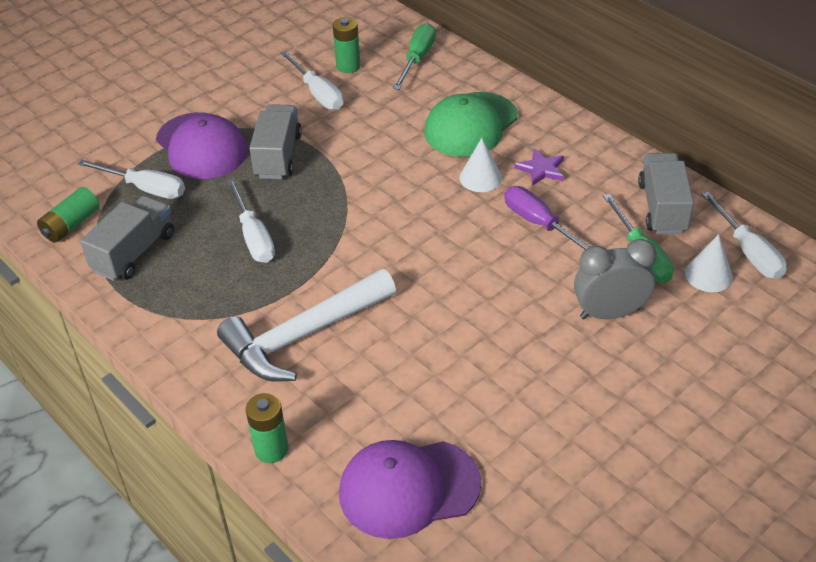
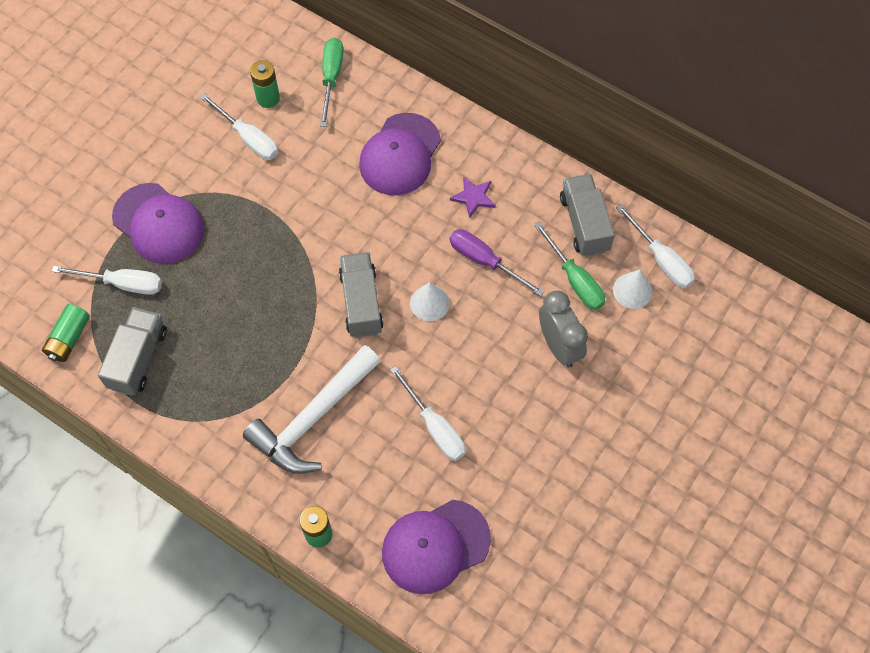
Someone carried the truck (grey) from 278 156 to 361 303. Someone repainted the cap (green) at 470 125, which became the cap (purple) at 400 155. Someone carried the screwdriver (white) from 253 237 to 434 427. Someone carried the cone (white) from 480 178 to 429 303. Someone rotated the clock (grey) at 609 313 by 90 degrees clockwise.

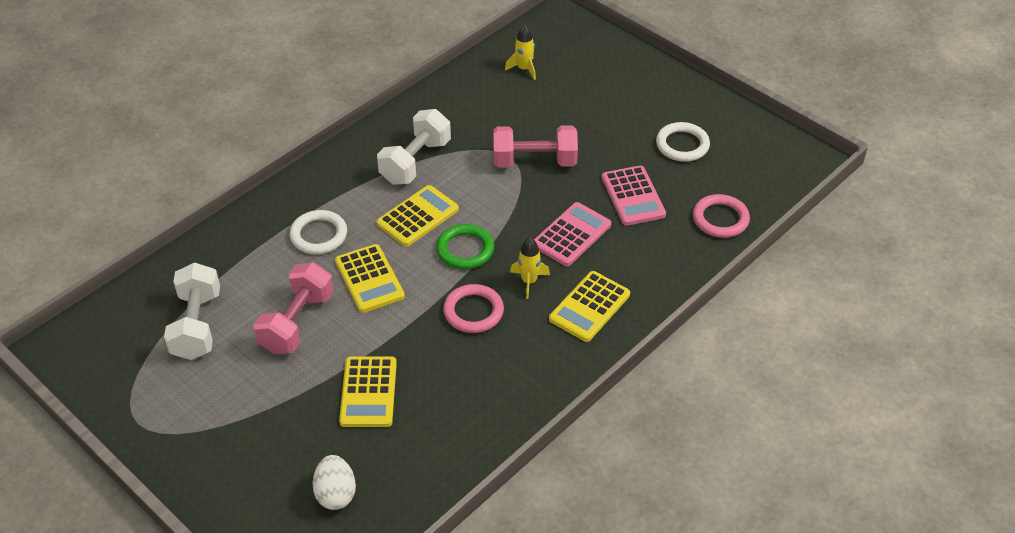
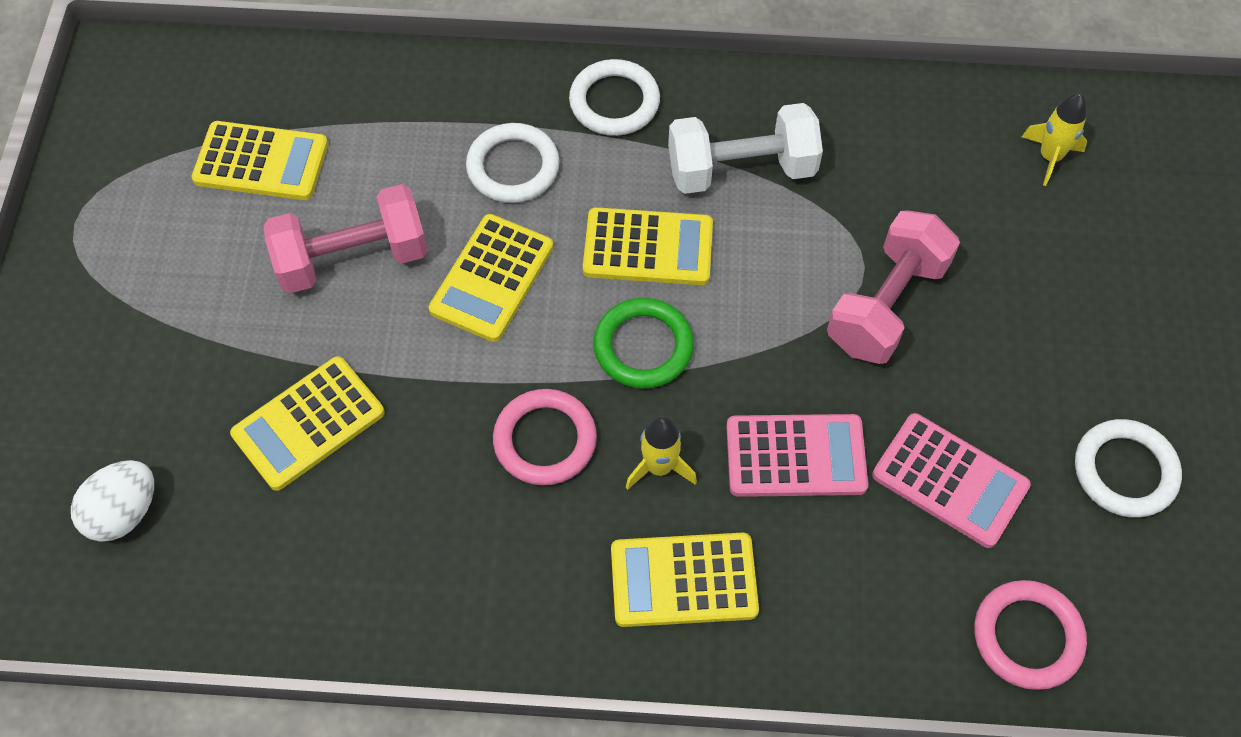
Someone swapped the dumbbell (white) at 197 325 for the calculator (yellow) at 261 162. Someone put down the ring (white) at 614 102. Someone rotated the dumbbell (pink) at 534 161 by 75 degrees clockwise. Someone rotated the calculator (pink) at 633 196 by 90 degrees counterclockwise.

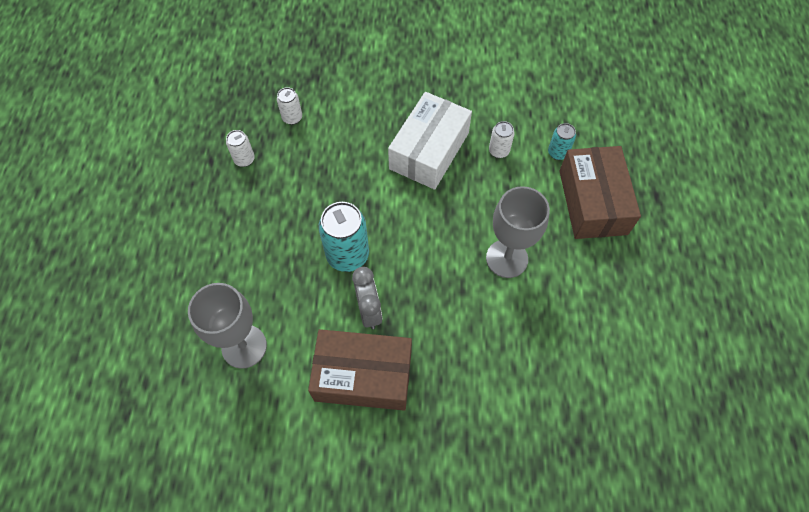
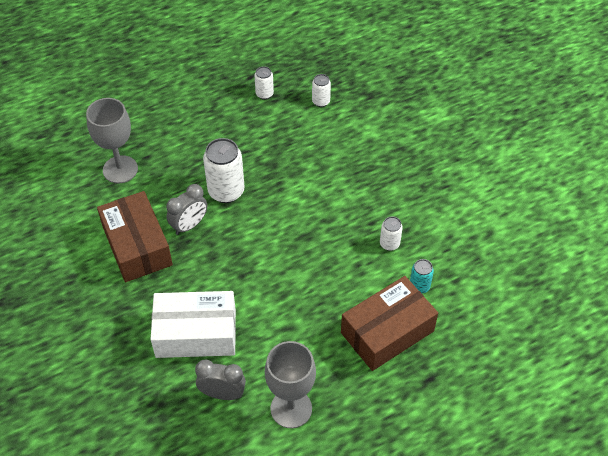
Someone carried the box (white) from 429 151 to 196 333. Someone put down the clock (grey) at 222 393. Someone repainted the can (turquoise) at 347 255, which became the can (white) at 226 191. Someone carried the goblet (grey) from 507 258 to 291 408.

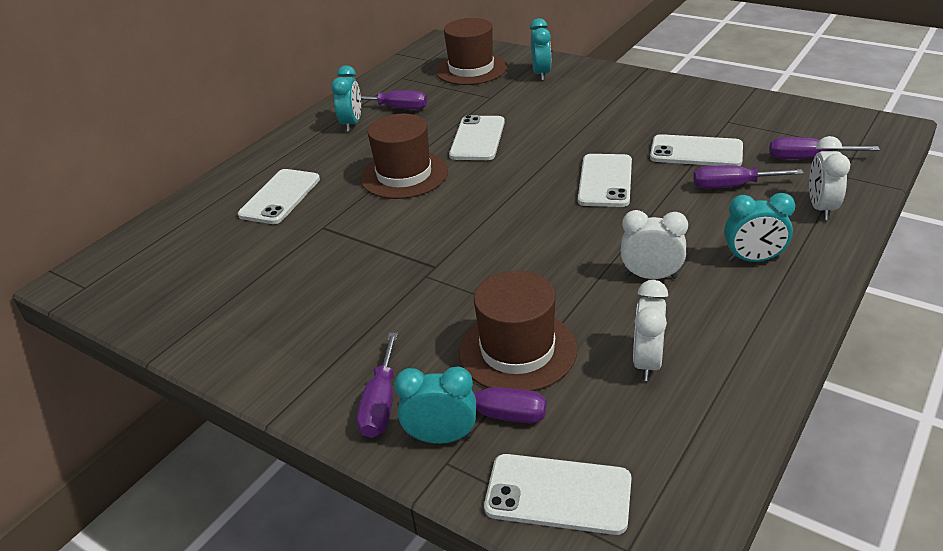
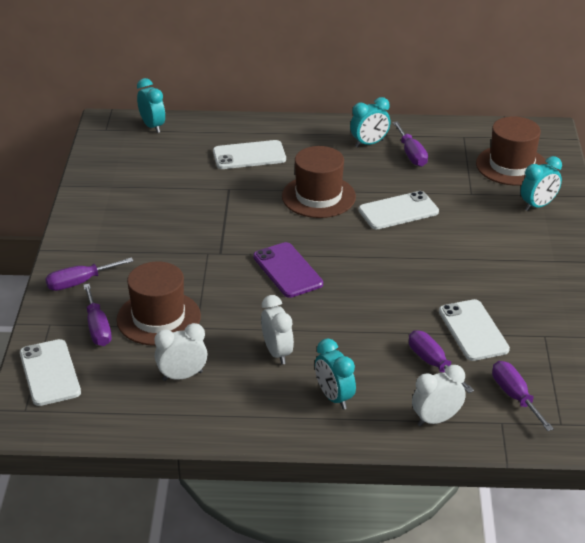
Someone carried the clock (turquoise) from 441 437 to 152 126. Someone put down the phone (purple) at 287 270. Someone took away the phone (white) at 605 181.

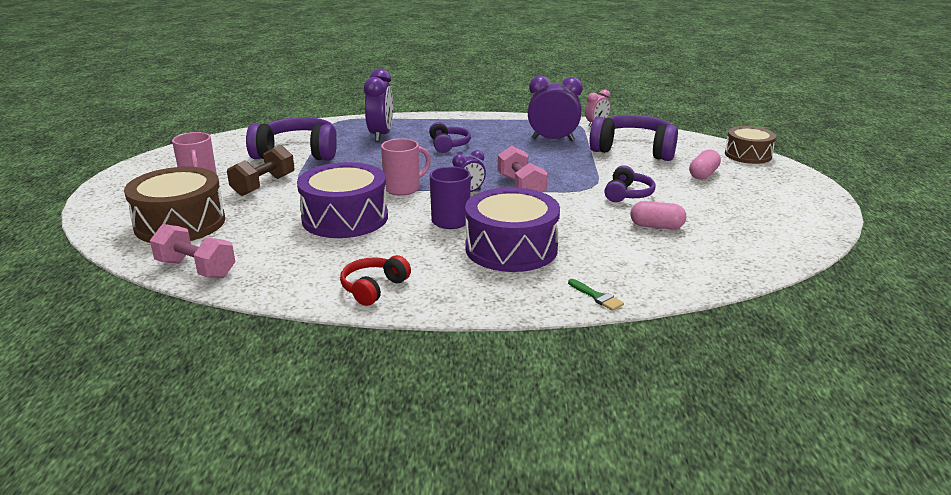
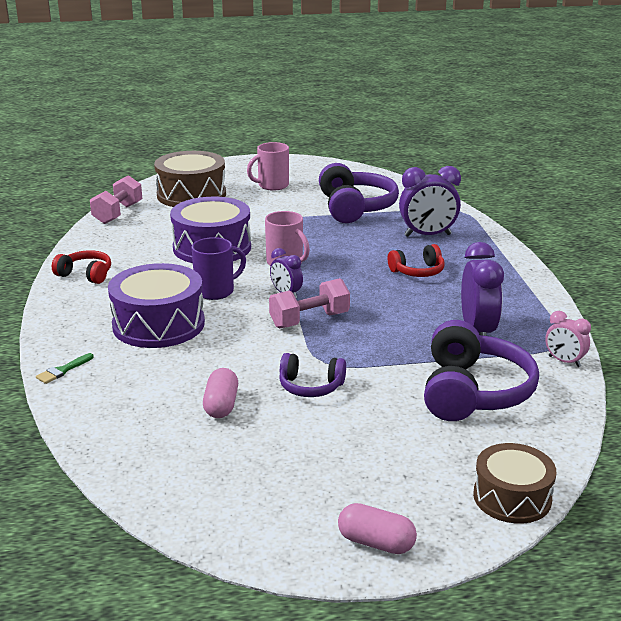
Someone carried the capsule (pink) from 703 174 to 376 543. Someone repainted the headphones (purple) at 448 145, which became the headphones (red) at 417 271. Someone took away the dumbbell (brown) at 263 185.

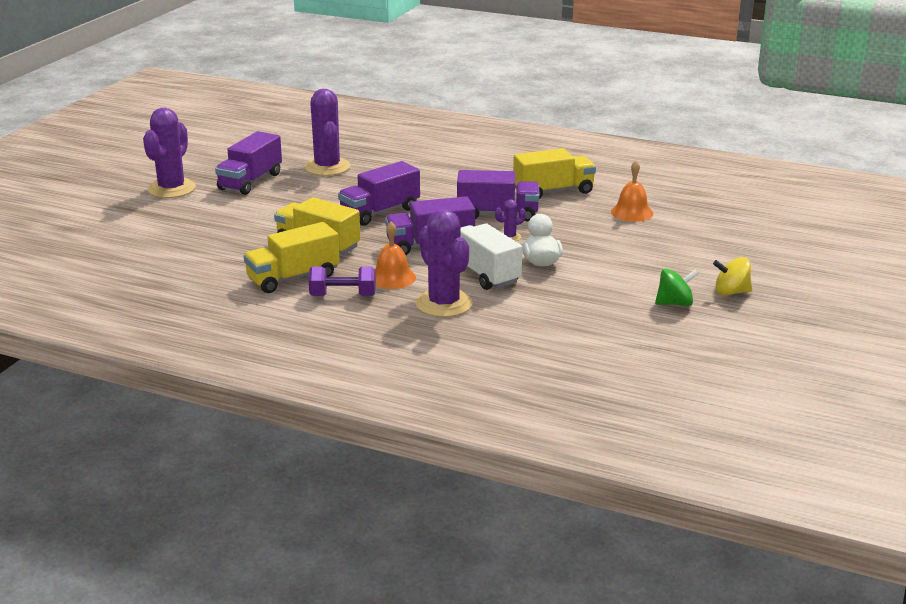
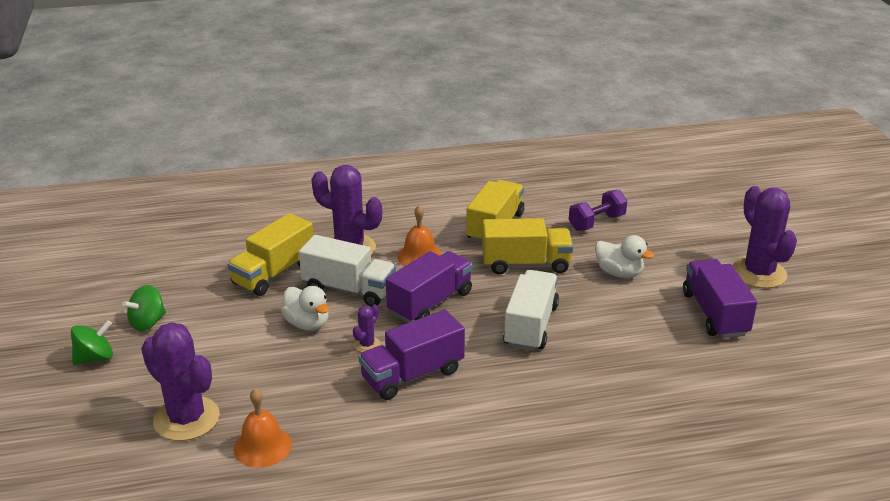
Someone repainted the spinning top (yellow) at 731 292, which became the spinning top (green) at 95 358. Someone carried the cactus (purple) from 327 167 to 186 419. Someone carried the truck (yellow) from 553 191 to 274 273. Someone repainted the truck (purple) at 380 212, which became the truck (white) at 530 326. Someone carried the dumbbell (purple) from 343 296 to 596 222. Someone put down the duck (white) at 619 273.

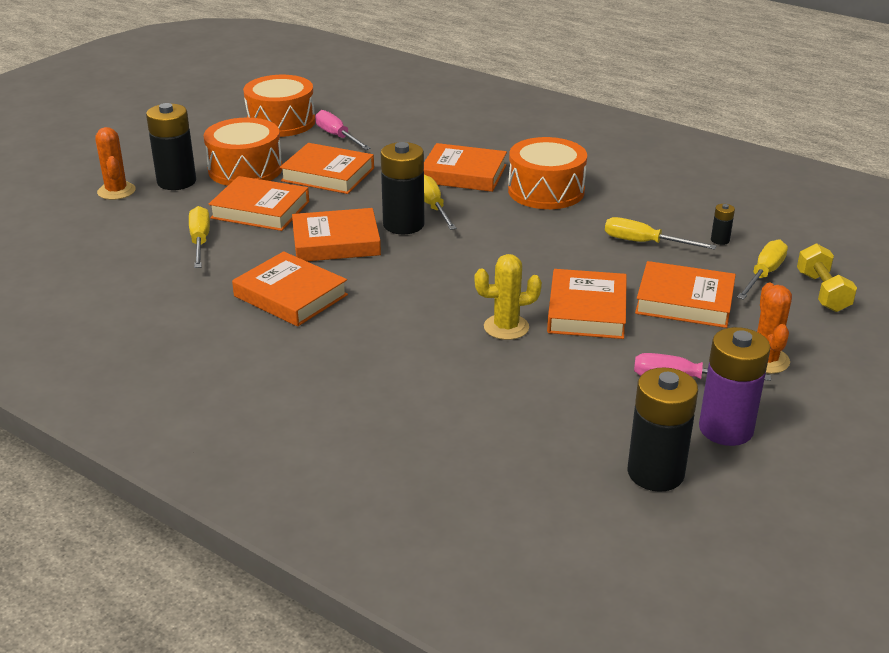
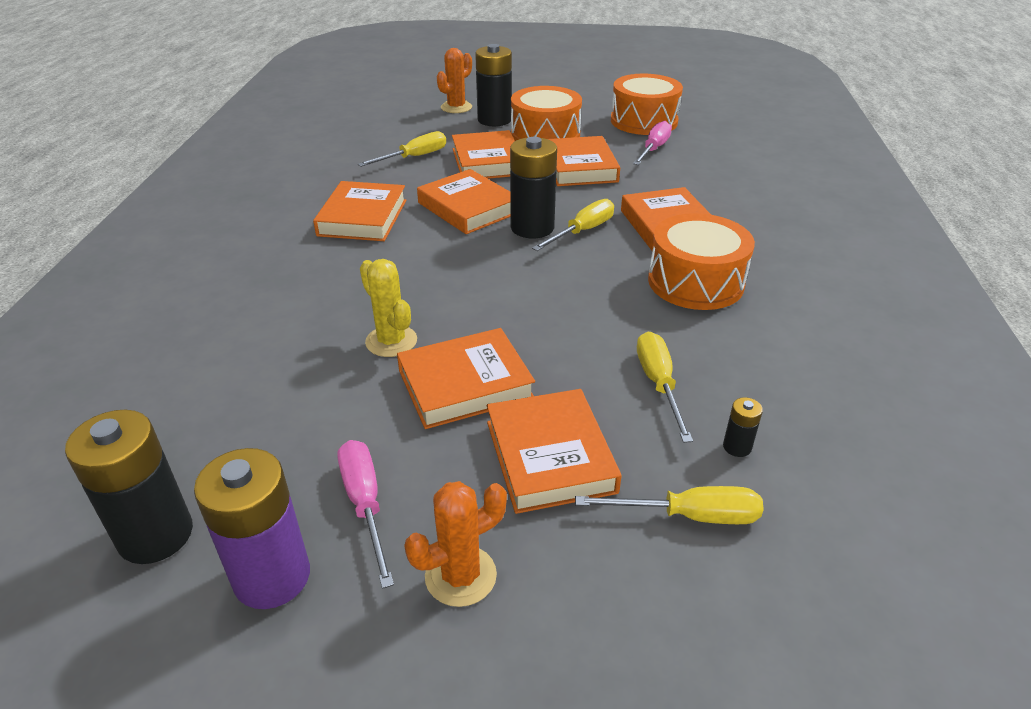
Someone took away the dumbbell (yellow) at 822 292.

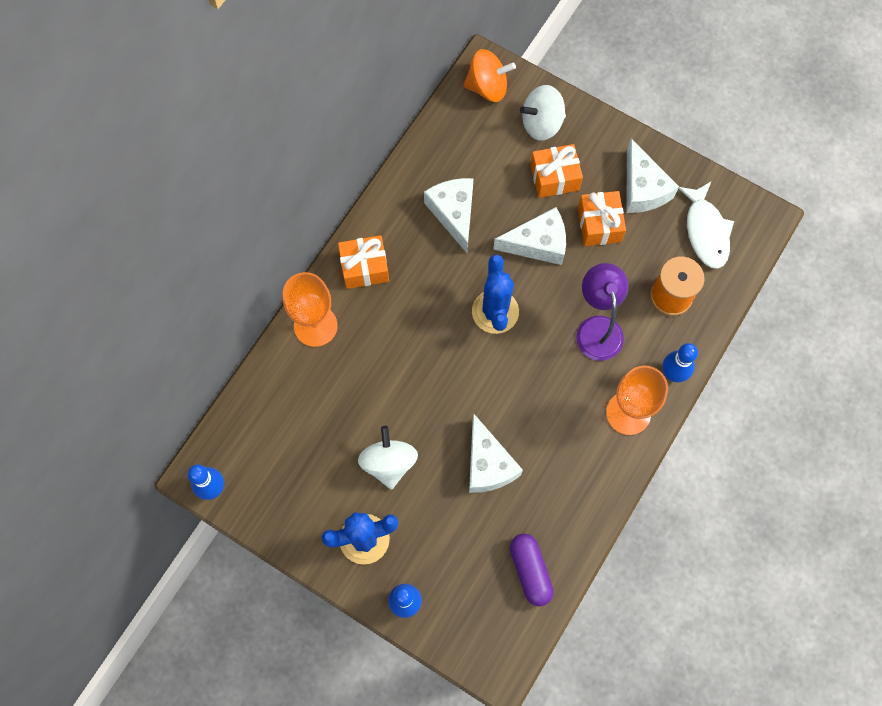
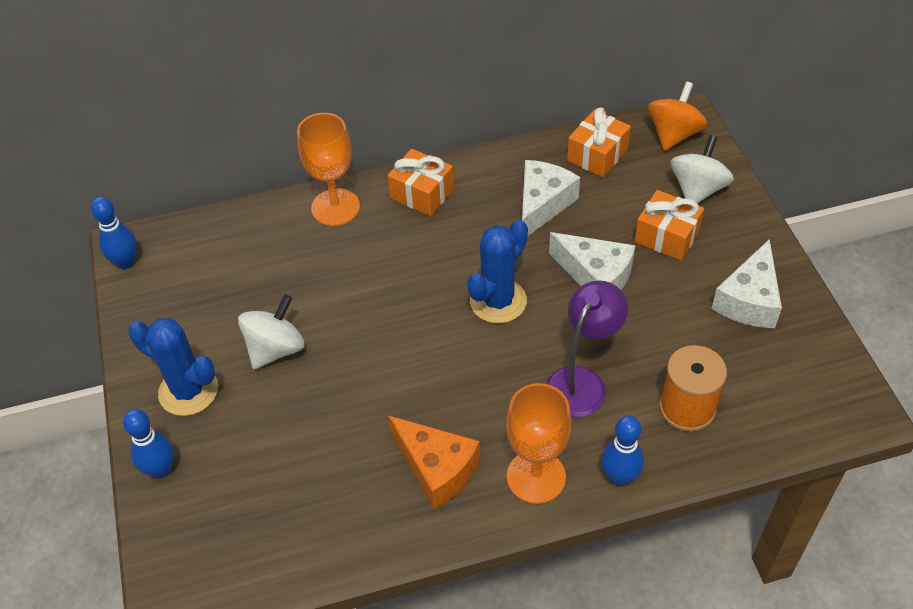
Someone put down the cheese (orange) at 437 468. Someone carried the gift (orange) from 599 224 to 597 155. Someone rotated the spinning top (orange) at 487 87 by 105 degrees counterclockwise. Someone rotated the spinning top (white) at 542 123 by 90 degrees clockwise. Someone took away the cheese (white) at 488 464. Someone took away the capsule (purple) at 530 571. Someone took away the fish (white) at 706 231.

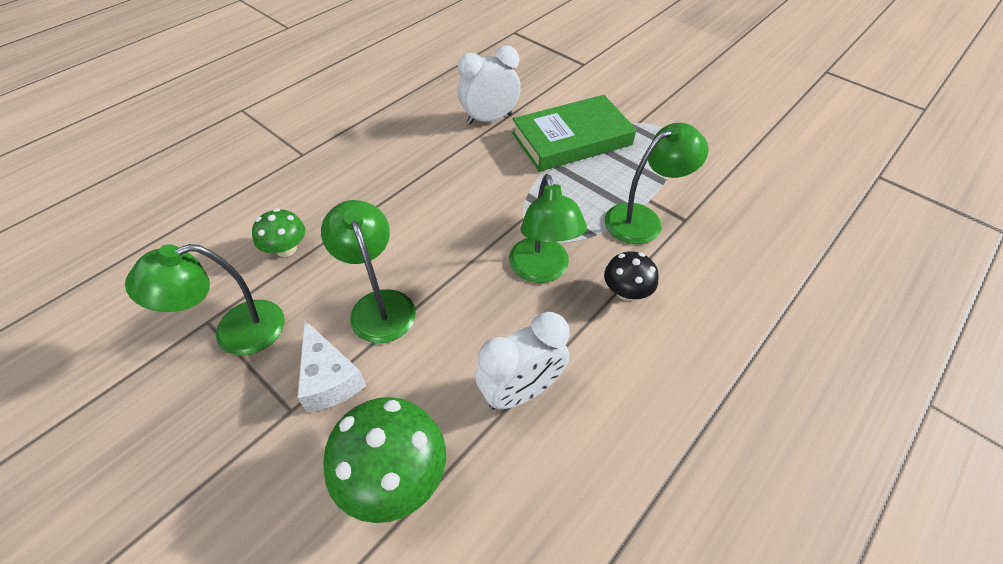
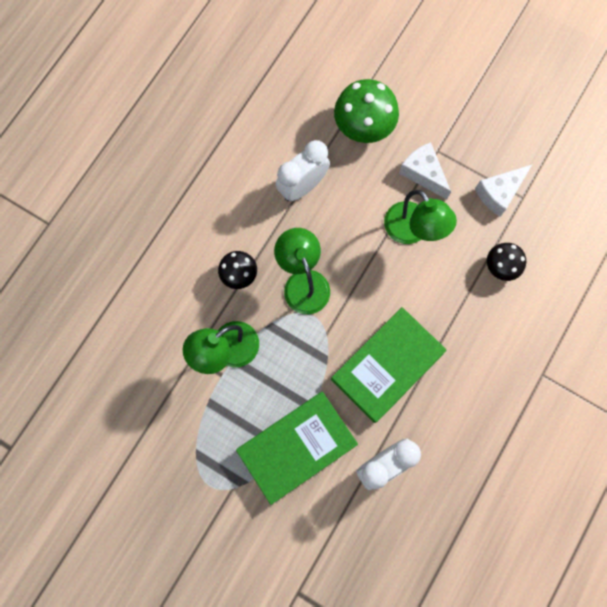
Someone put down the book (green) at 387 366. Someone swapped the lamp (green) at 235 332 for the cheese (white) at 499 193. Someone repainted the mushroom (green) at 286 249, which became the mushroom (black) at 501 266.

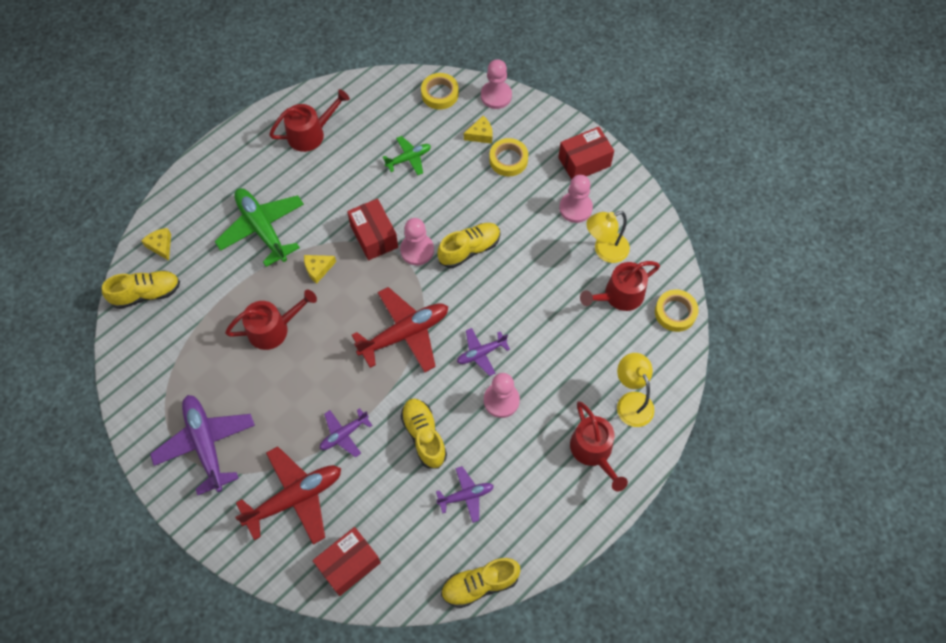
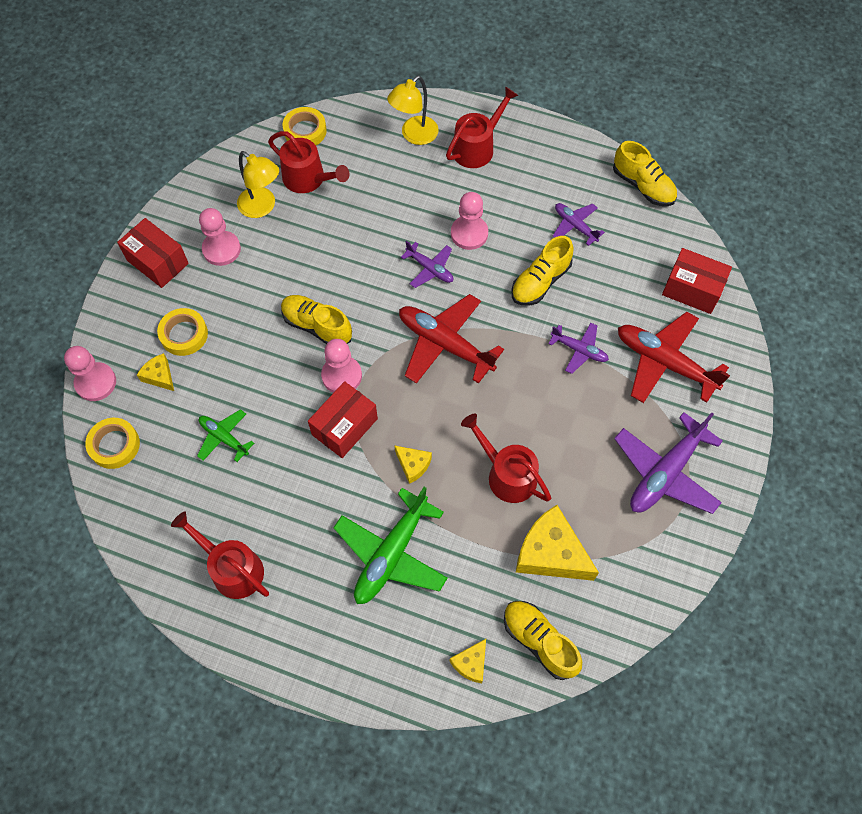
Someone put down the cheese (yellow) at 551 553.

